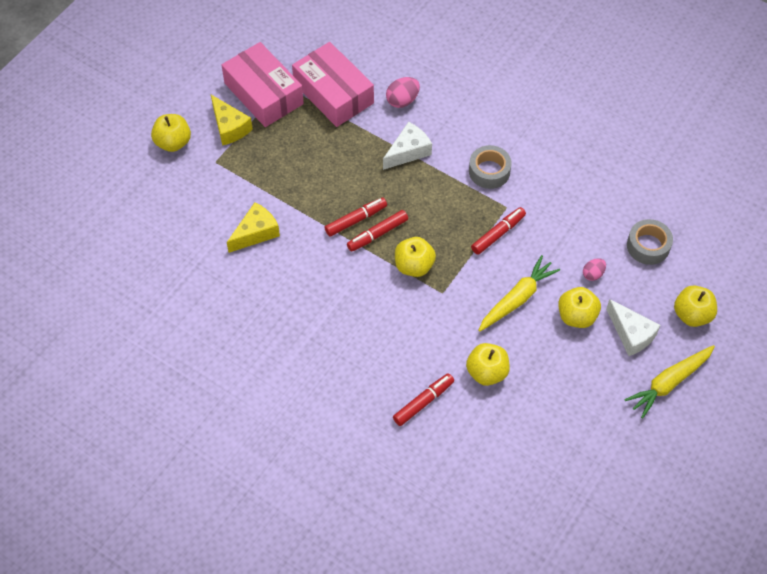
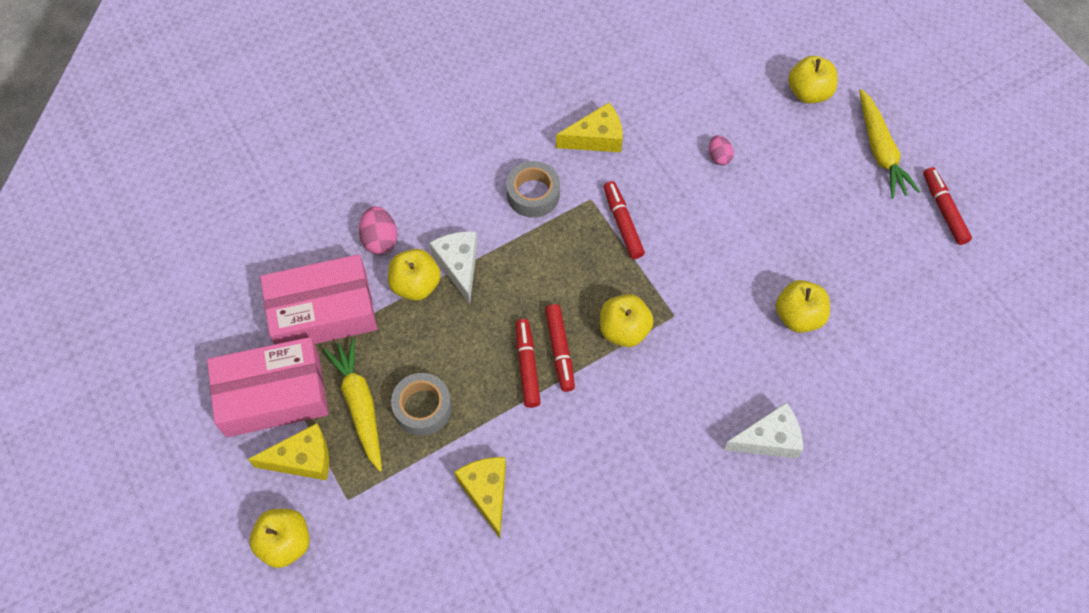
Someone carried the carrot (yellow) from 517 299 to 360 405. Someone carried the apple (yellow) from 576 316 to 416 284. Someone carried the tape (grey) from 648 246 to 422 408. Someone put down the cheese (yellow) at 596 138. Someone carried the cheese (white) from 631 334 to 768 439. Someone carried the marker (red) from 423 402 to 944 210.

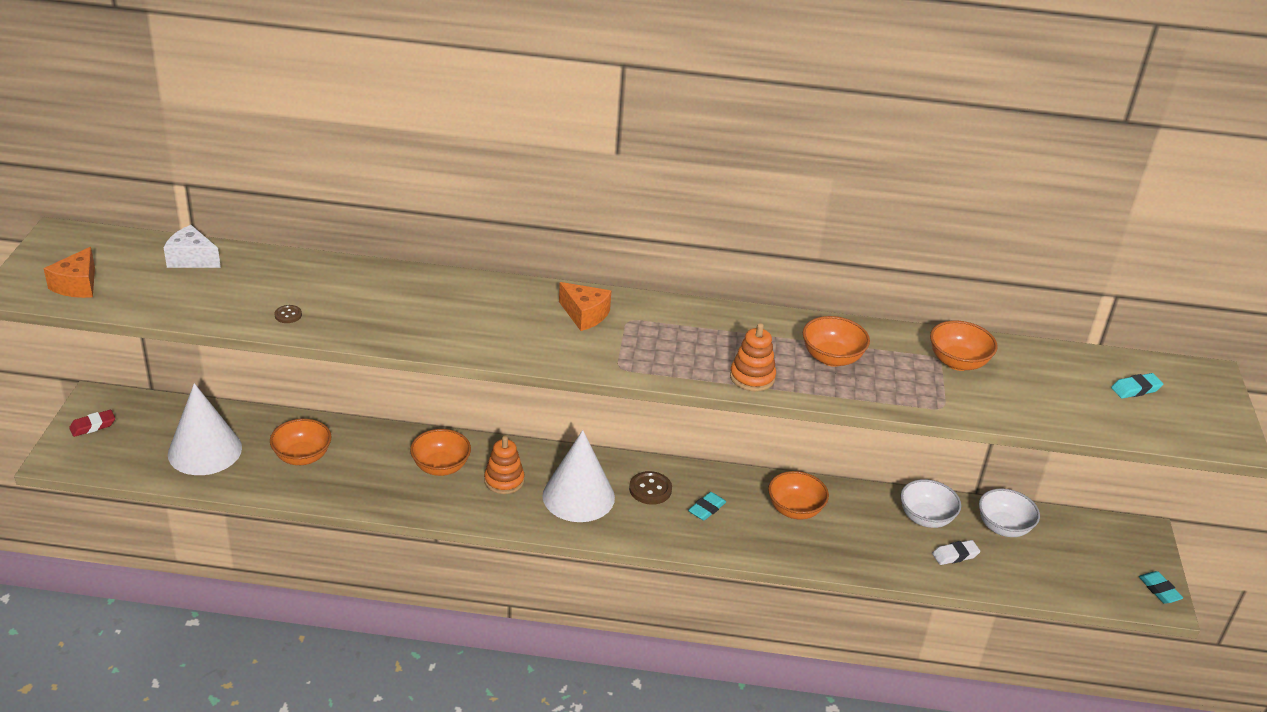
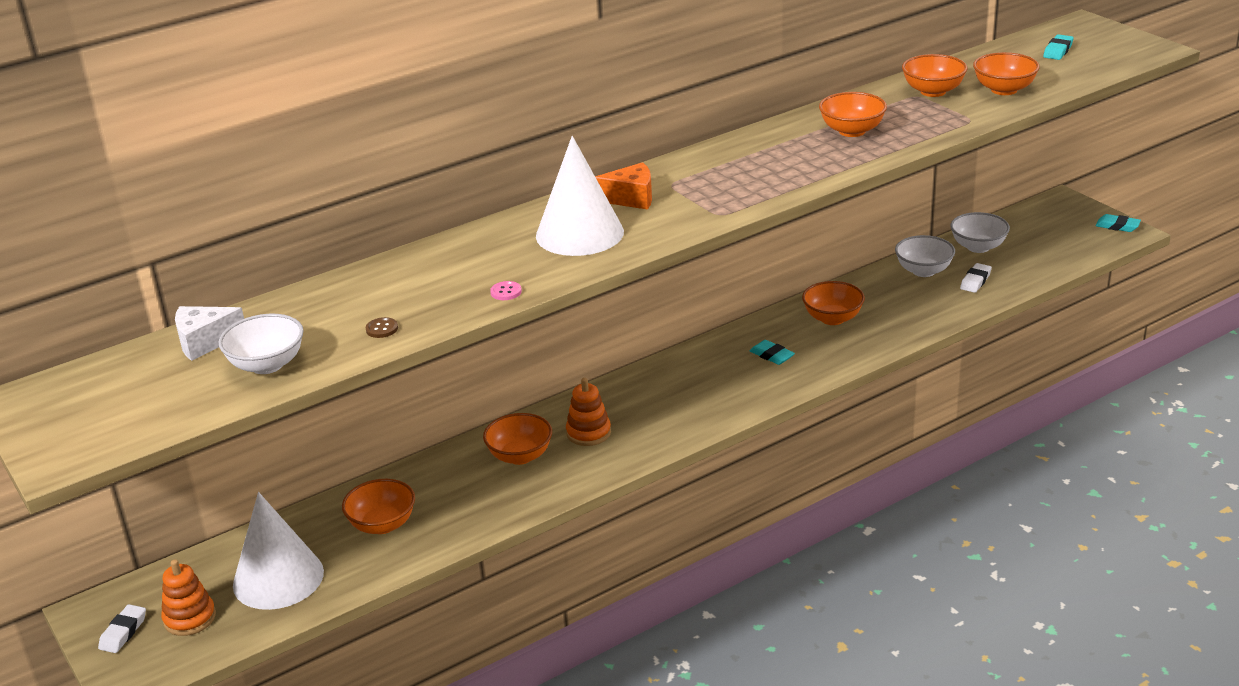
Someone repainted the eraser (red) at 93 426, which became the eraser (white) at 123 632. Someone carried the stacking toy (orange) from 752 377 to 189 618. Someone put down the bowl (white) at 267 365. Someone put down the button (pink) at 506 292. Someone carried the cone (white) from 578 496 to 579 233. Someone rotated the eraser (turquoise) at 706 509 by 45 degrees counterclockwise. Someone put down the bowl (orange) at 1004 90. Someone took away the cheese (orange) at 77 285. Someone took away the button (brown) at 650 489.

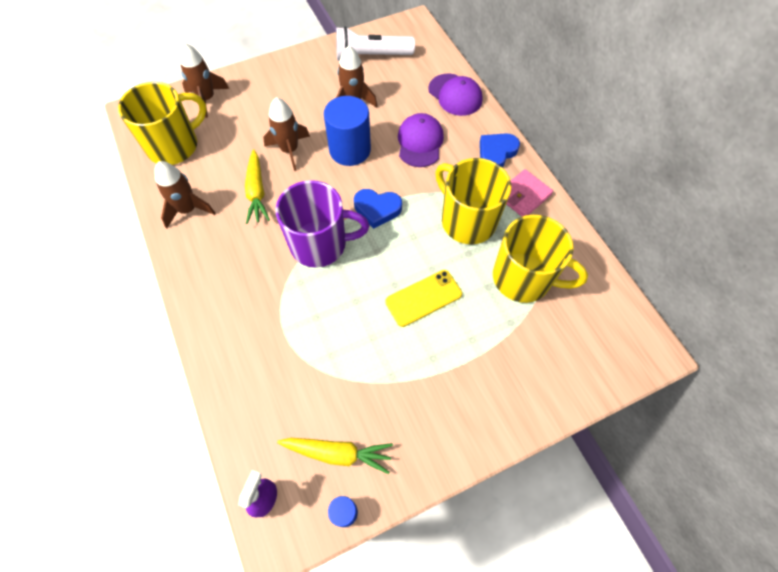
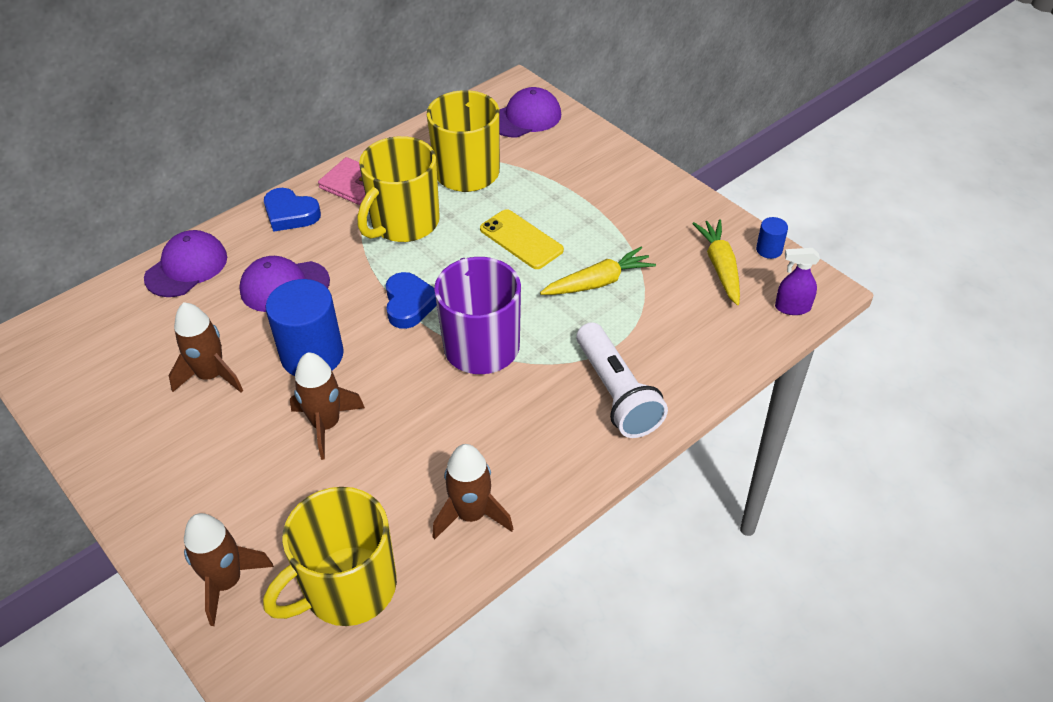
Someone rotated the mug (yellow) at 174 146 by 75 degrees counterclockwise. Someone put down the cap (purple) at 525 117. Someone carried the carrot (yellow) from 256 192 to 598 282. Someone carried the flashlight (white) from 371 56 to 616 393.

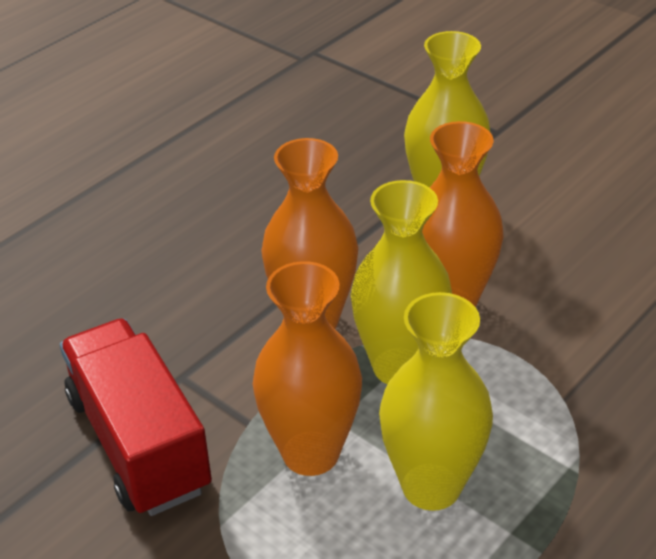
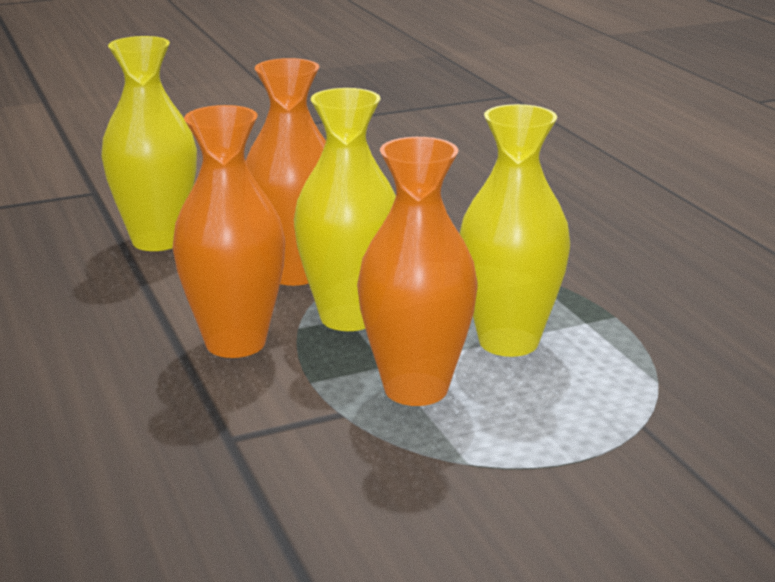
Someone took away the truck (red) at 139 442.

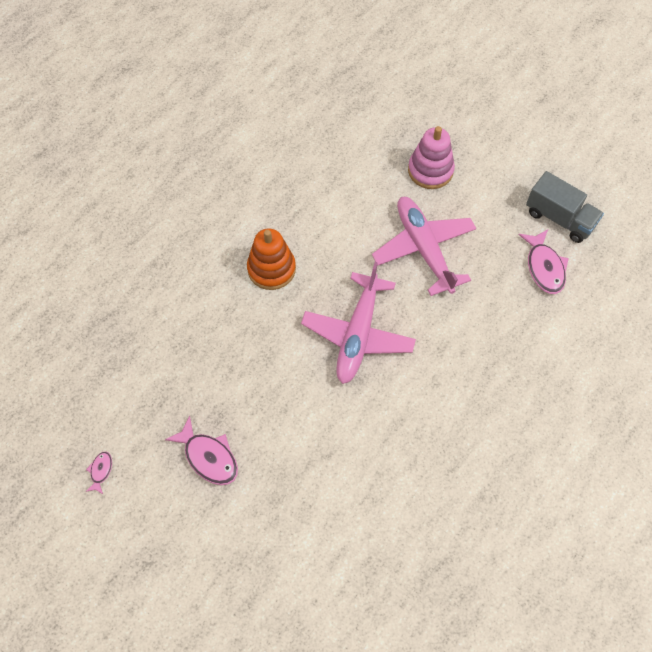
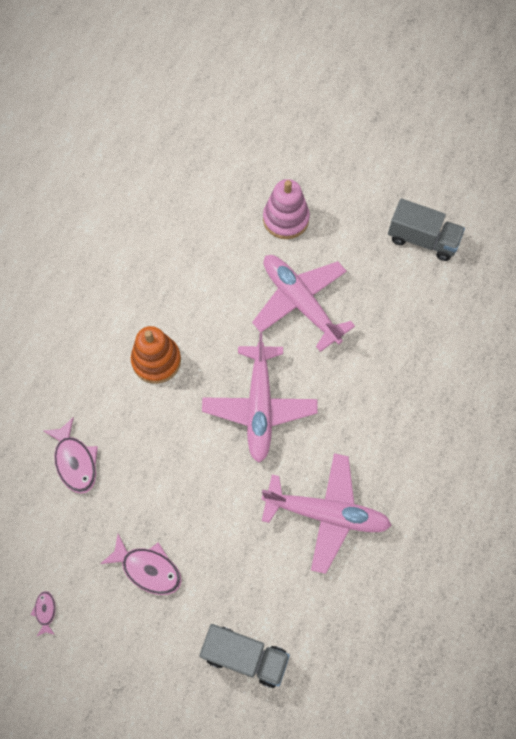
Someone carried the fish (pink) from 544 267 to 75 461. Someone put down the truck (grey) at 245 656. Someone put down the plane (pink) at 327 514.

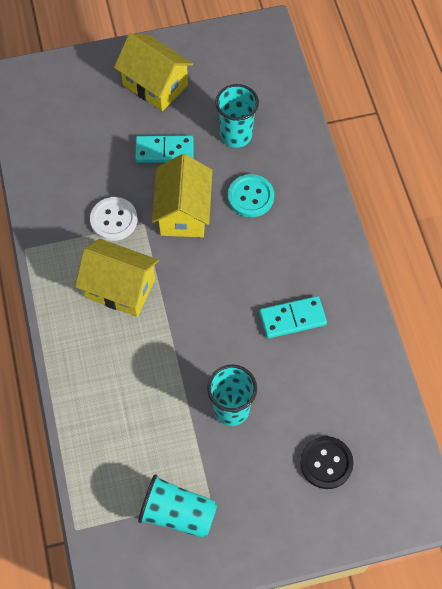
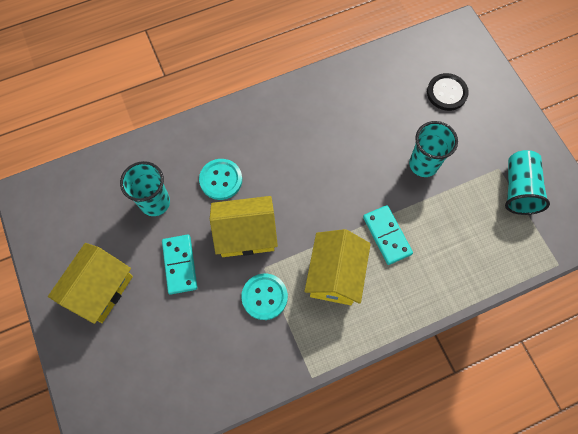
Someone repainted the button (white) at 114 220, which became the button (turquoise) at 264 297. Someone carried the domino (turquoise) from 292 318 to 386 235.

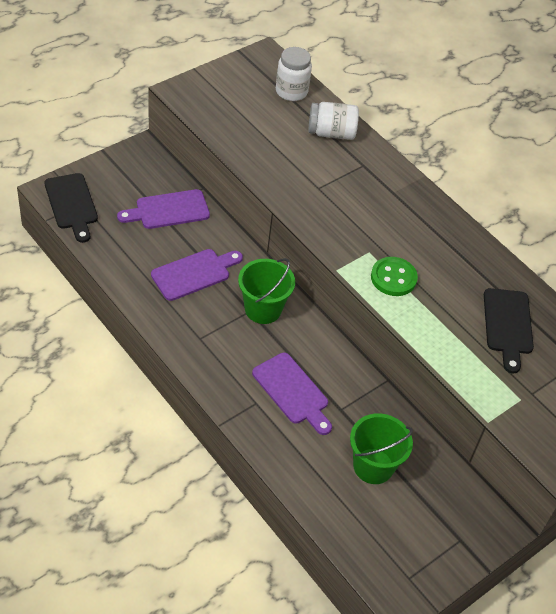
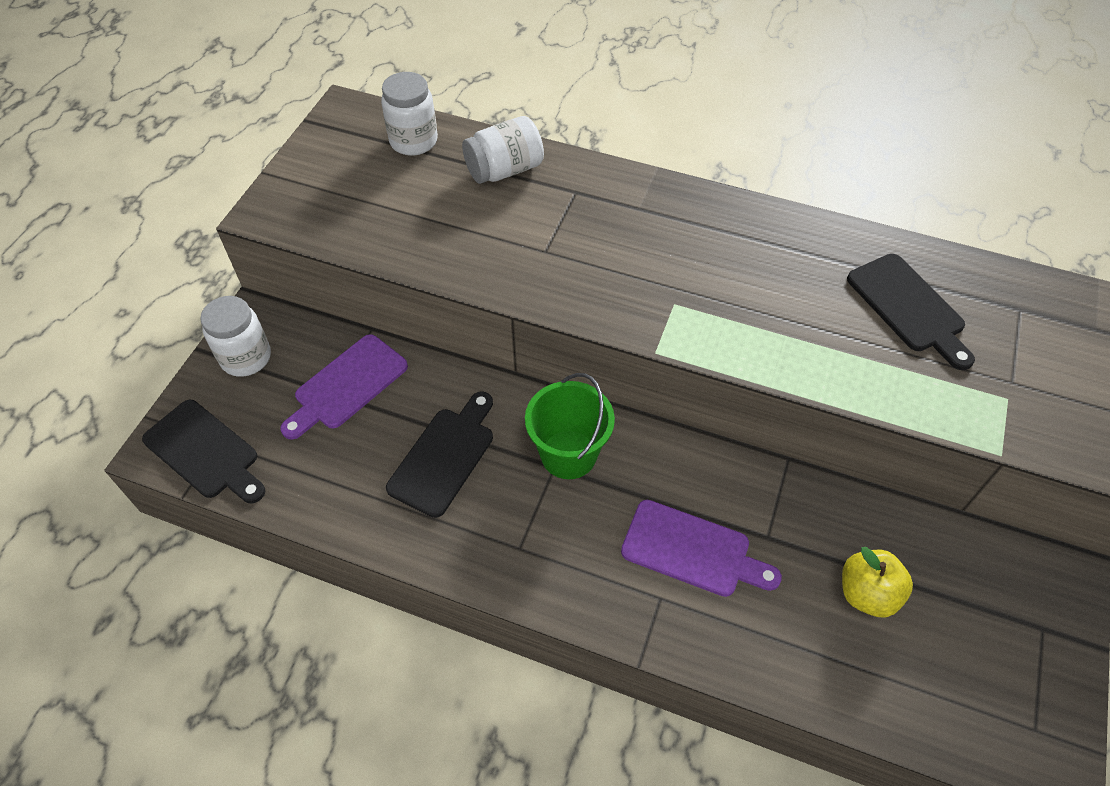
Someone put down the jar (white) at 246 357. Someone repainted the cutting board (purple) at 194 273, which became the cutting board (black) at 444 457. Someone swapped the bucket (green) at 373 466 for the apple (yellow) at 867 593. Someone took away the button (green) at 393 278.

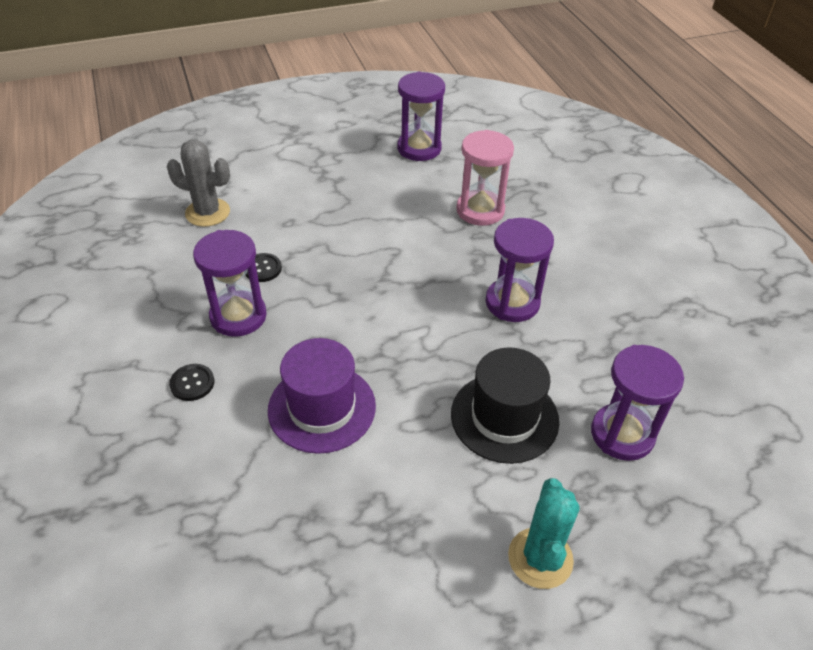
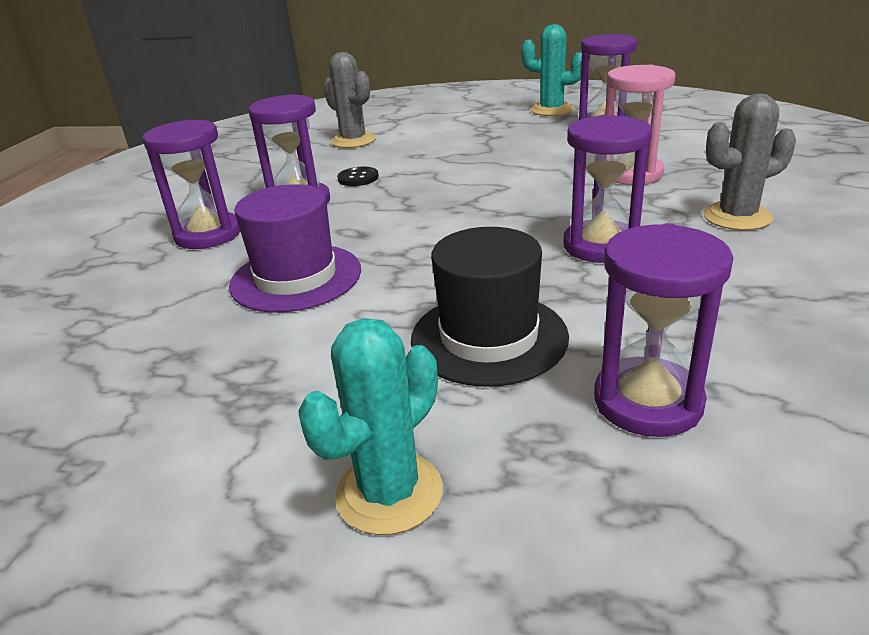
Someone swapped the button (black) at 192 383 for the hourglass (purple) at 208 235. Someone put down the cactus (turquoise) at 551 110. Someone put down the cactus (grey) at 737 217.

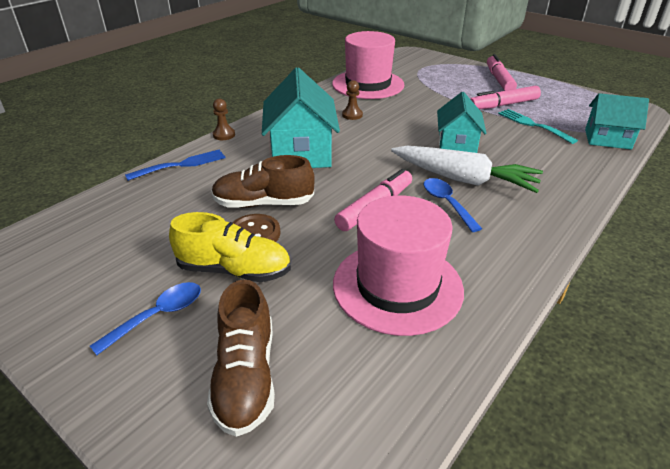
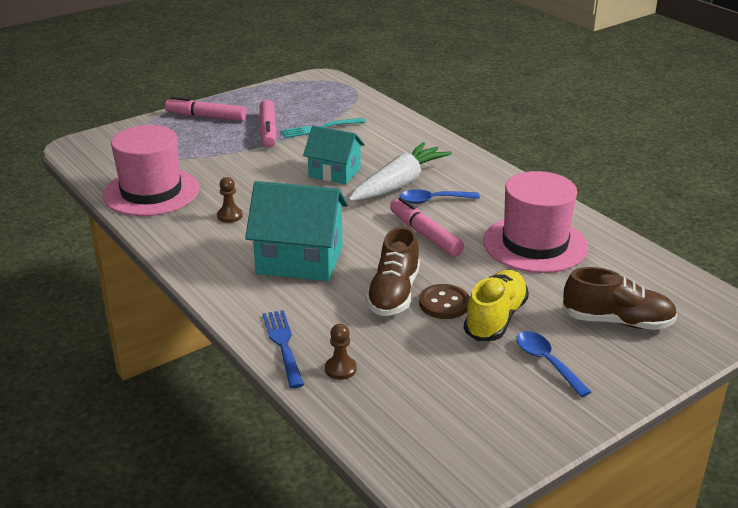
Someone carried the pawn (brown) from 224 135 to 340 369. Someone took away the house (turquoise) at 607 139.

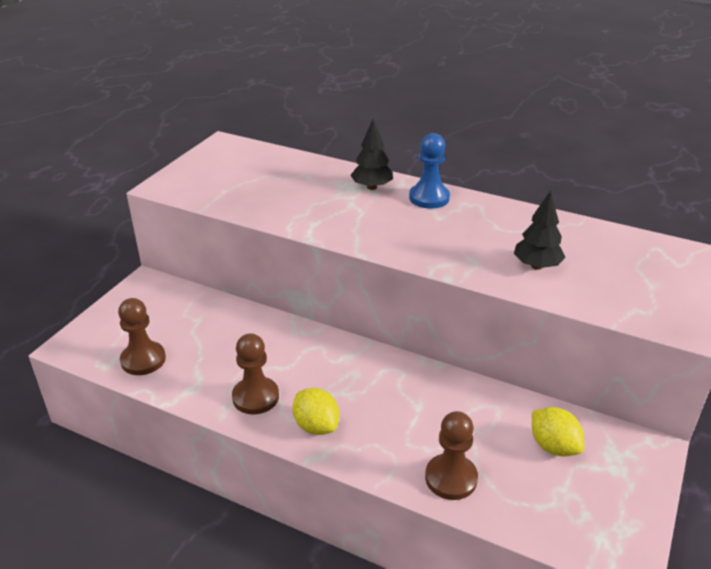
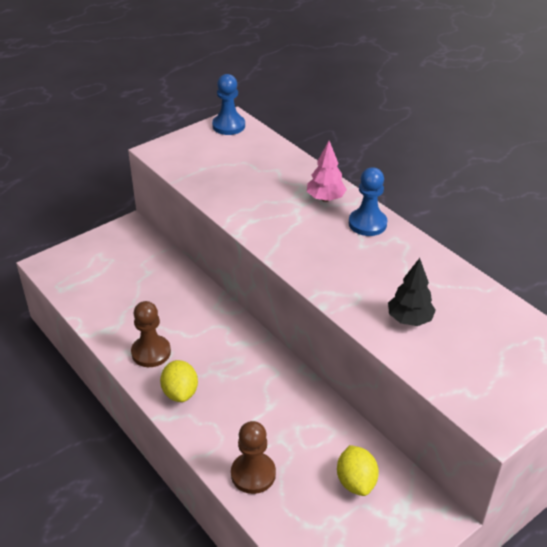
Someone put down the pawn (blue) at 228 126. Someone repainted the tree (black) at 372 187, which became the tree (pink) at 325 199. Someone took away the pawn (brown) at 143 360.

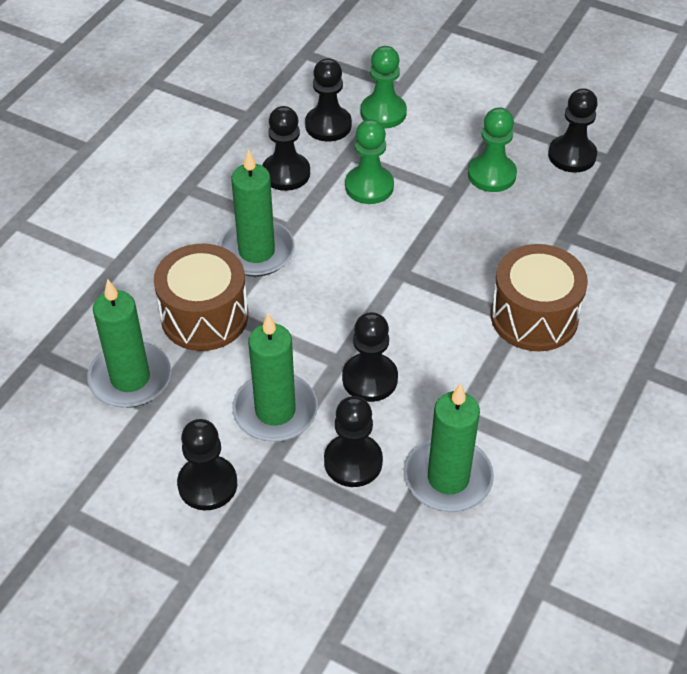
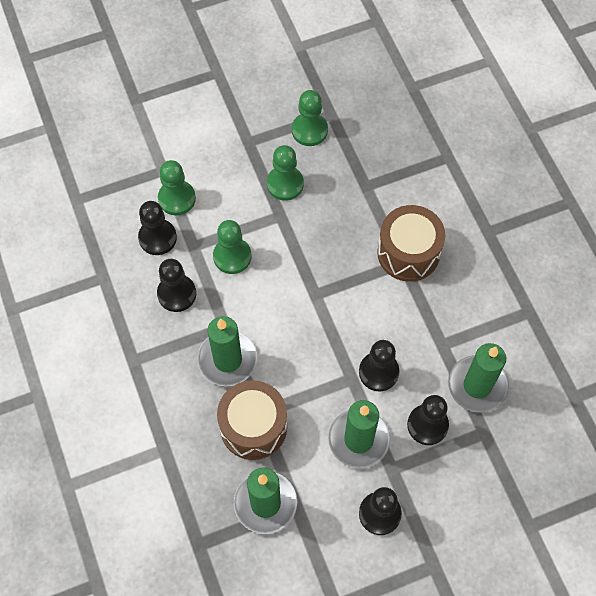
Someone repainted the pawn (black) at 572 155, which became the pawn (green) at 309 130.

